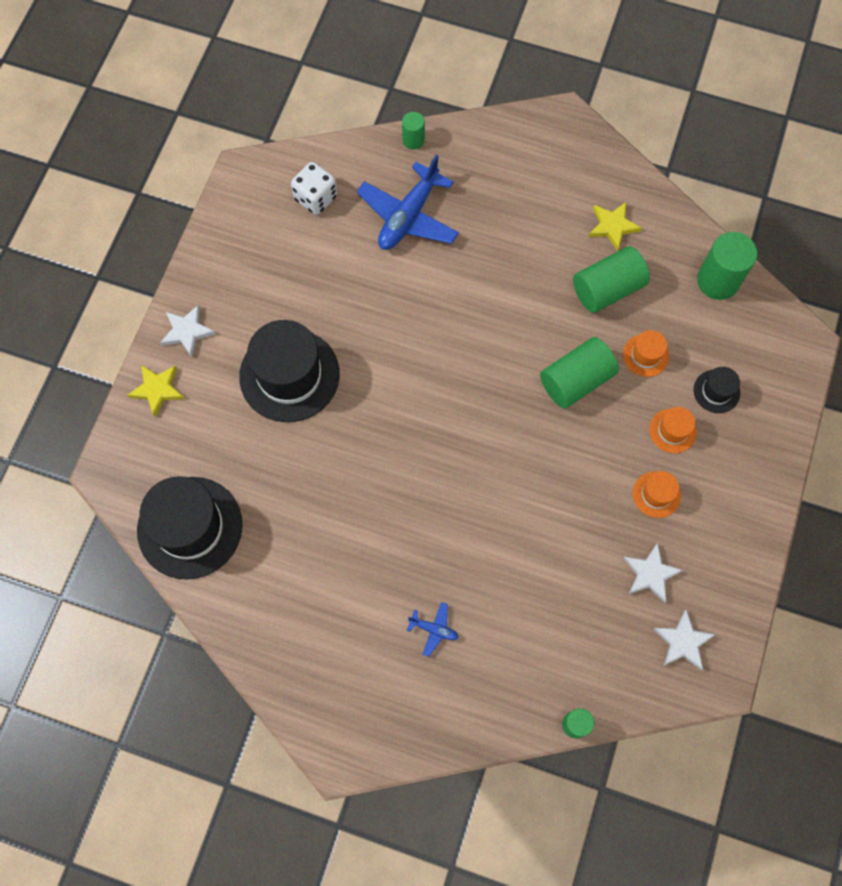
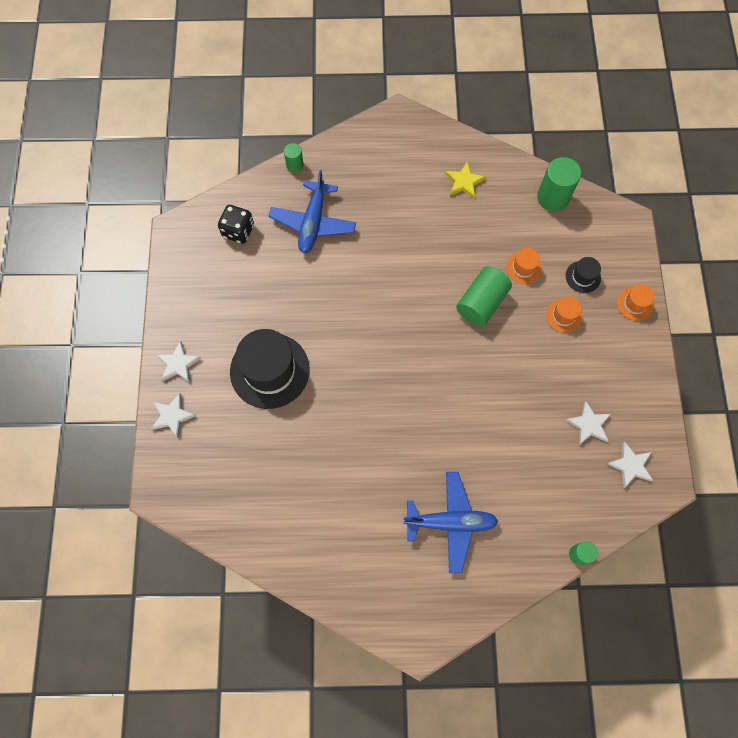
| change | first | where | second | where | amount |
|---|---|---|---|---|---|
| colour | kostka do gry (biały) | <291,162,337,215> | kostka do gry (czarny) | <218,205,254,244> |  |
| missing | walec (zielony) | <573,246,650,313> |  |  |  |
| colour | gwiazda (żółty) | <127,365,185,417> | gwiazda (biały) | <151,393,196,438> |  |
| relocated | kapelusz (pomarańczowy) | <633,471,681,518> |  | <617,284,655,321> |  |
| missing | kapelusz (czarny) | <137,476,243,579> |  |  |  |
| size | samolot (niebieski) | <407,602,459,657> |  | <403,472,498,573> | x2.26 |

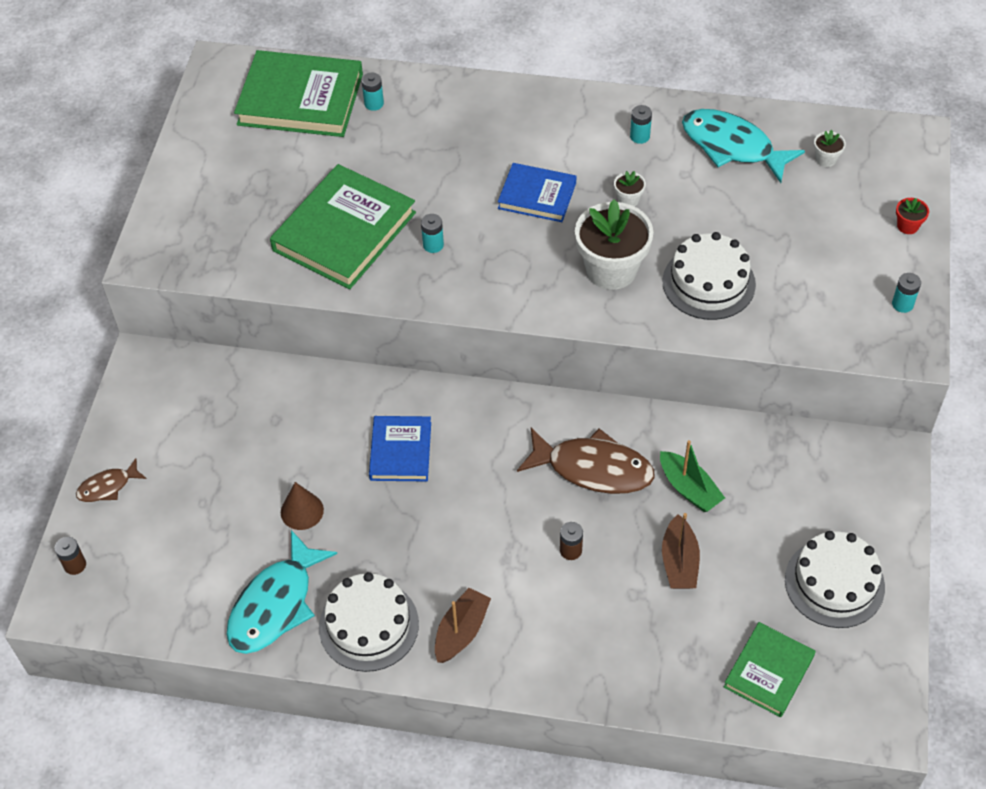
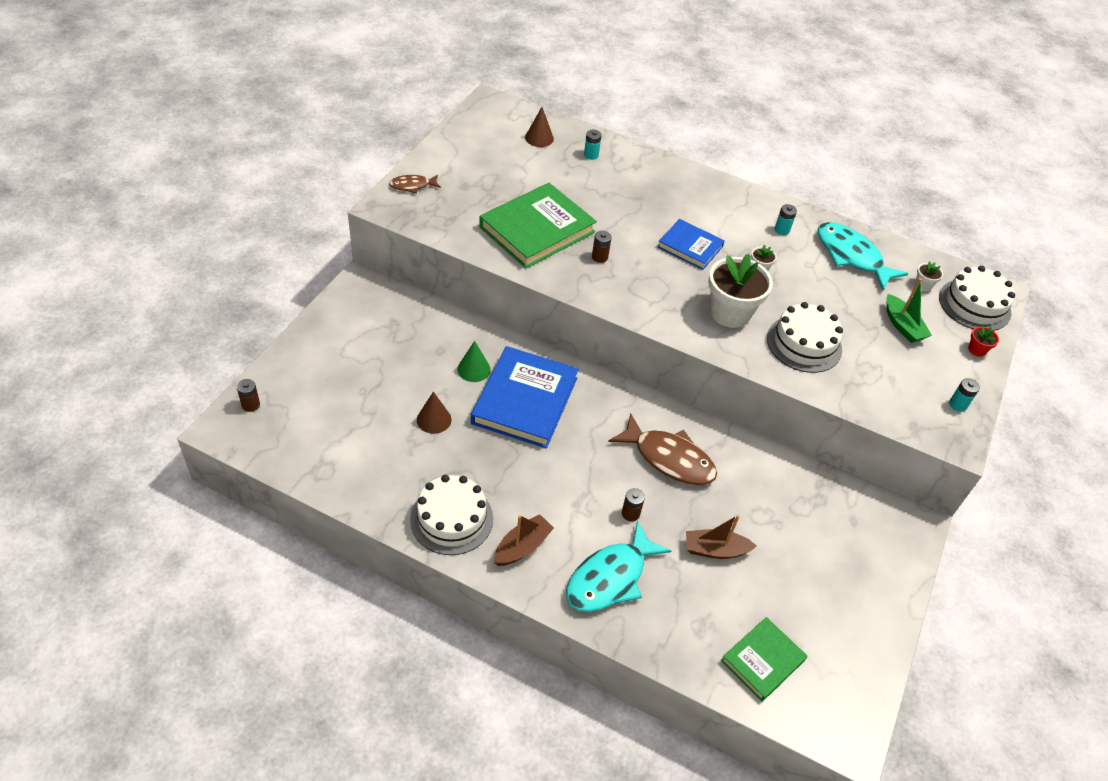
| change | first | where | second | where | amount |
|---|---|---|---|---|---|
| exchanged | książka (zielony) | <234,50,363,137> | stożek (brązowy) | <525,107,554,147> |  |
| colour | bateria (turkusowy) | <421,214,444,253> | bateria (brązowy) | <592,231,612,263> |  |
| size | książka (niebieski) | <369,416,431,482> |  | <471,346,579,448> | x1.72 |
| relocated | łódka (zielony) | <660,440,725,512> |  | <886,278,932,343> |  |
| relocated | ryba (brązowy) | <76,458,147,502> |  | <389,175,441,193> |  |
| spun | łódka (brązowy) | <662,513,700,589> |  | <686,515,756,559> | 75 degrees clockwise |
| relocated | ryba (turkusowy) | <226,530,337,654> |  | <566,520,671,612> |  |
| relocated | tort (biały) | <785,531,885,628> |  | <939,266,1015,331> |  |
| appeared |  |  | stożek (zielony) | <457,341,491,382> |  |

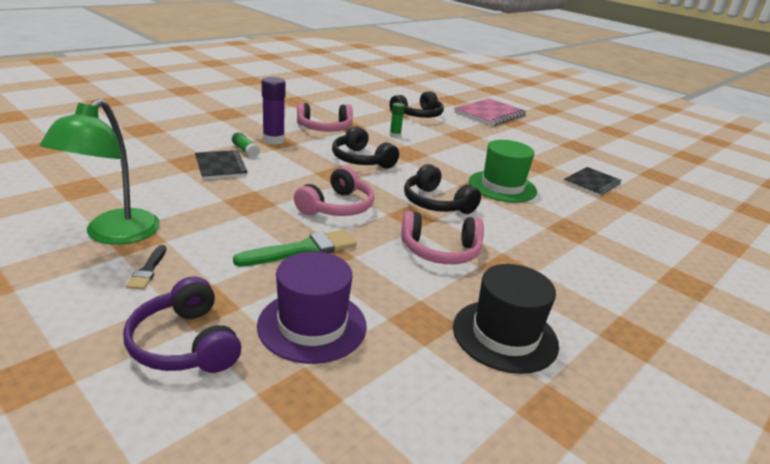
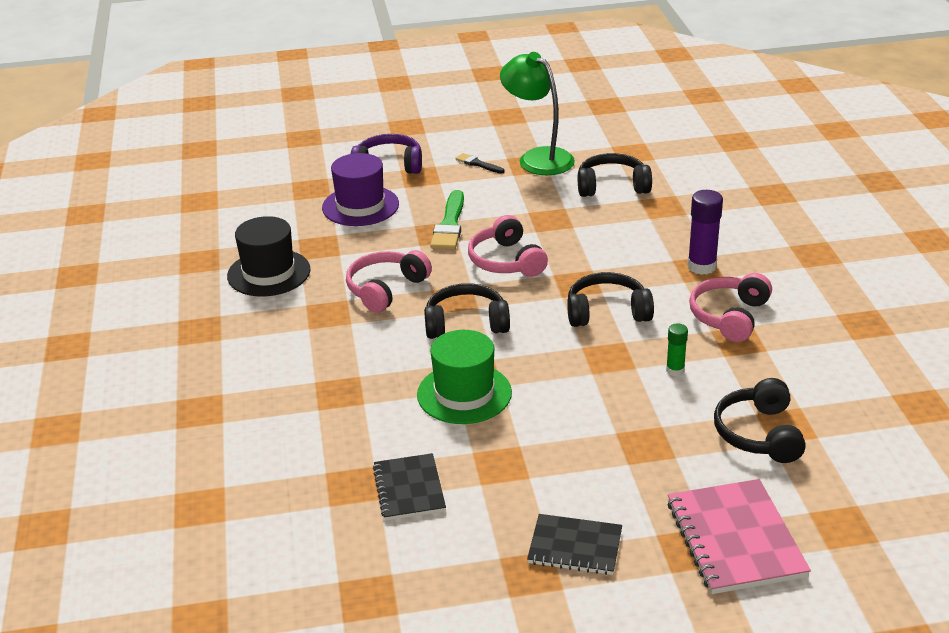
| change | first | where | second | where | amount |
|---|---|---|---|---|---|
| missing | klej w sztyfcie (zielony) | <232,132,260,158> |  |  |  |
| relocated | zeszyt (czarny) | <195,150,248,180> |  | <527,514,622,575> |  |
| appeared |  |  | słuchawki (czarny) | <578,153,652,197> |  |

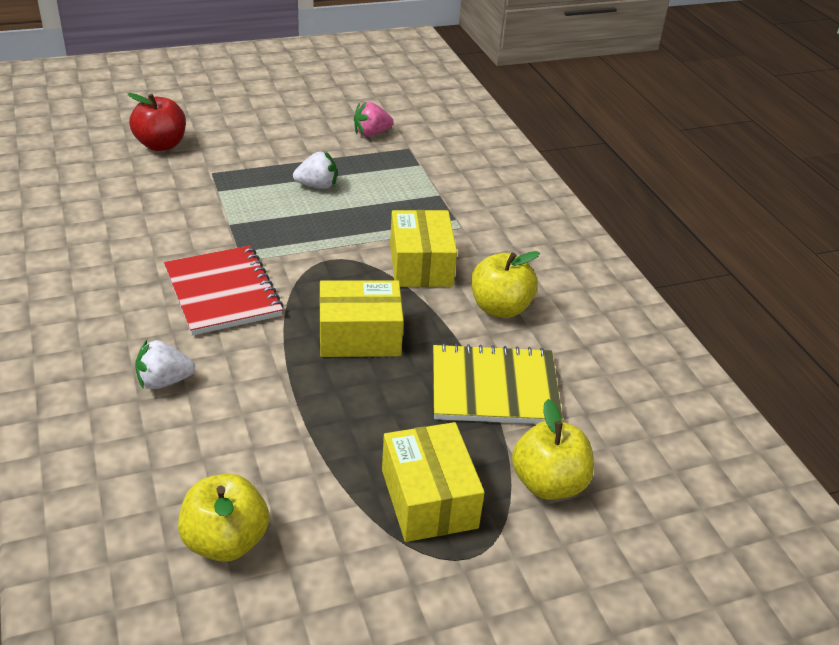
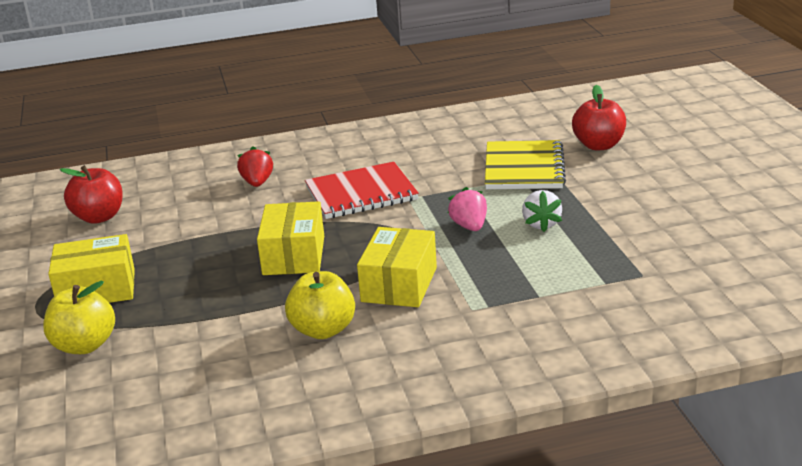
| change | first | where | second | where | amount |
|---|---|---|---|---|---|
| relocated | truskawka (różowy) | <354,102,393,137> |  | <448,187,487,231> |  |
| spun | pudełko (żółty) | <390,210,457,287> |  | <357,227,437,307> | 75 degrees counterclockwise |
| colour | truskawka (biały) | <135,340,195,389> | truskawka (czerwony) | <237,146,273,187> |  |
| relocated | zeszyt (żółty) | <433,343,563,424> |  | <485,140,566,189> |  |
| colour | jabłko (żółty) | <178,473,269,562> | jabłko (czerwony) | <60,165,123,224> |  |

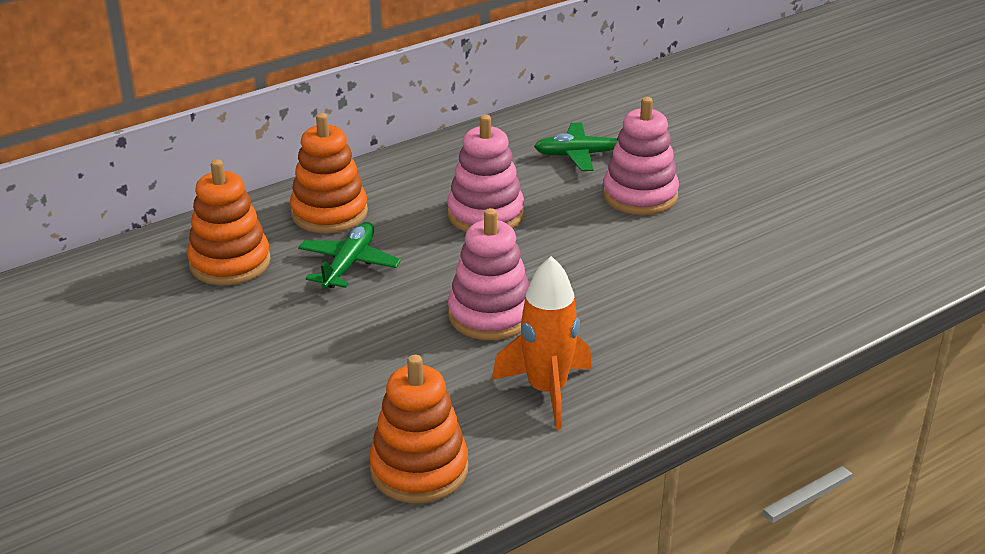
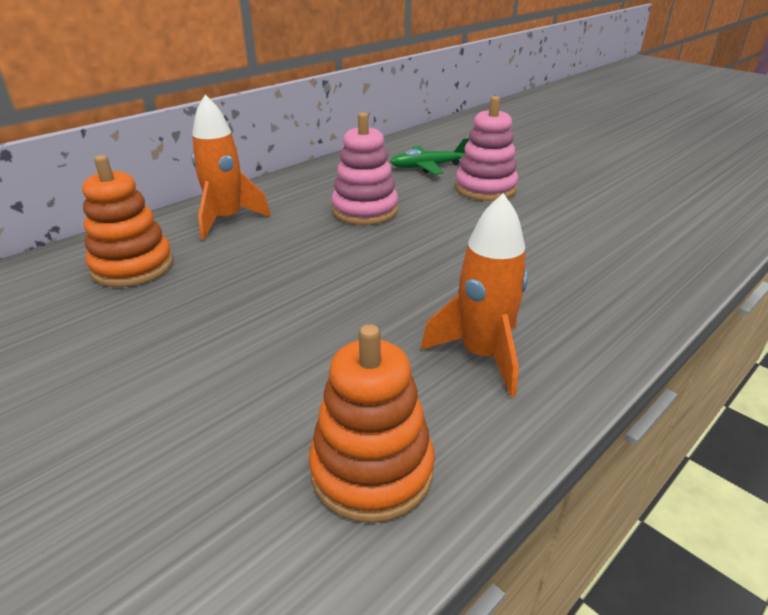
| change | first | where | second | where | amount |
|---|---|---|---|---|---|
| exchanged | zabawka nakładanka (pomarańczowy) | <290,113,368,233> | rakieta (pomarańczowy) | <191,95,271,240> |  |
| missing | zabawka nakładanka (różowy) | <448,208,529,340> |  |  |  |
| missing | samolot (zielony) | <298,222,401,289> |  |  |  |

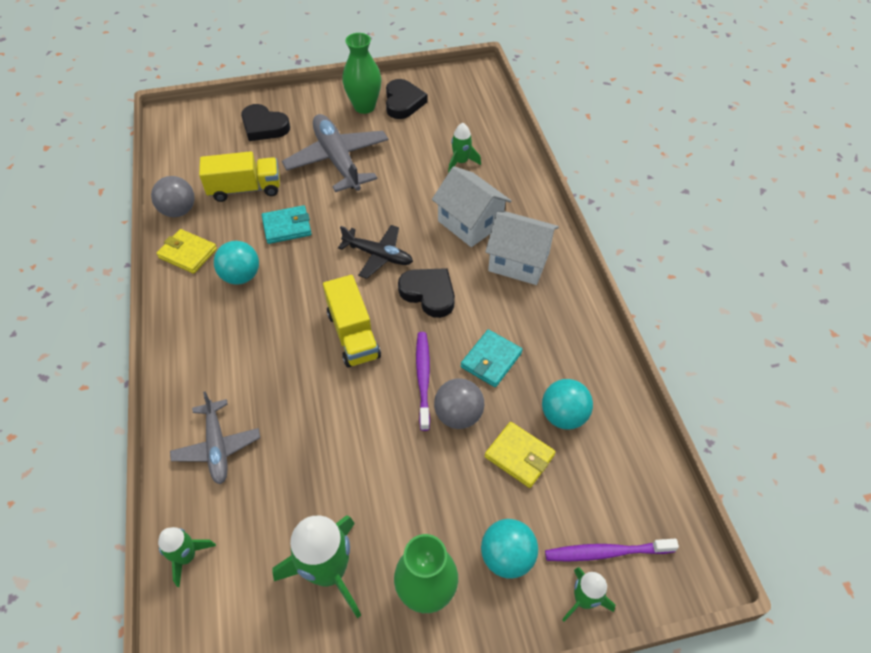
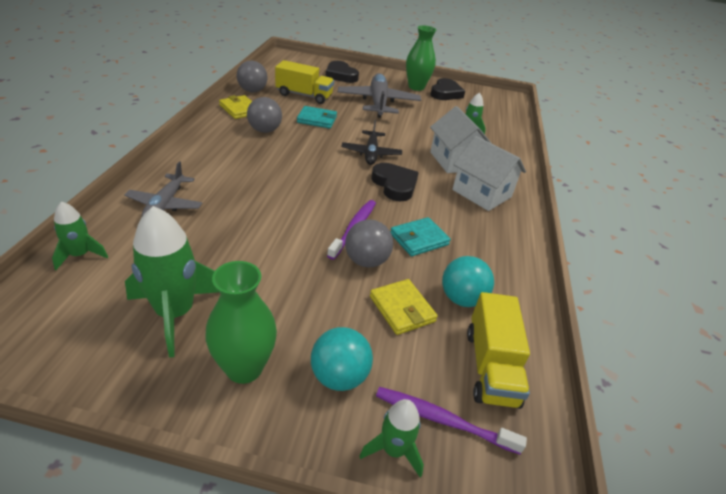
| change | first | where | second | where | amount |
|---|---|---|---|---|---|
| spun | samolot (czarny) | <338,225,413,279> |  | <341,120,402,165> | 45 degrees clockwise |
| colour | piłka (turkusowy) | <214,241,259,285> | piłka (szary) | <247,97,282,133> |  |
| relocated | ciężarówka (żółty) | <323,275,381,368> |  | <467,292,530,409> |  |

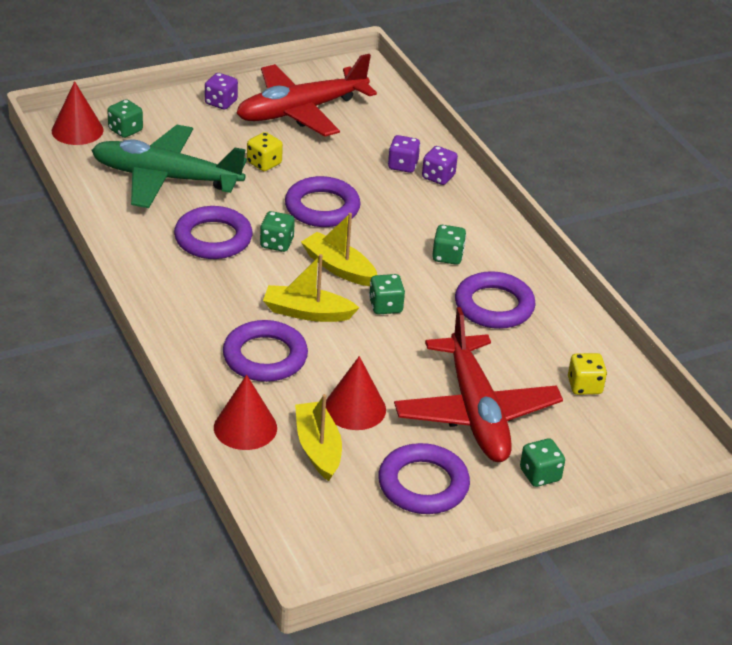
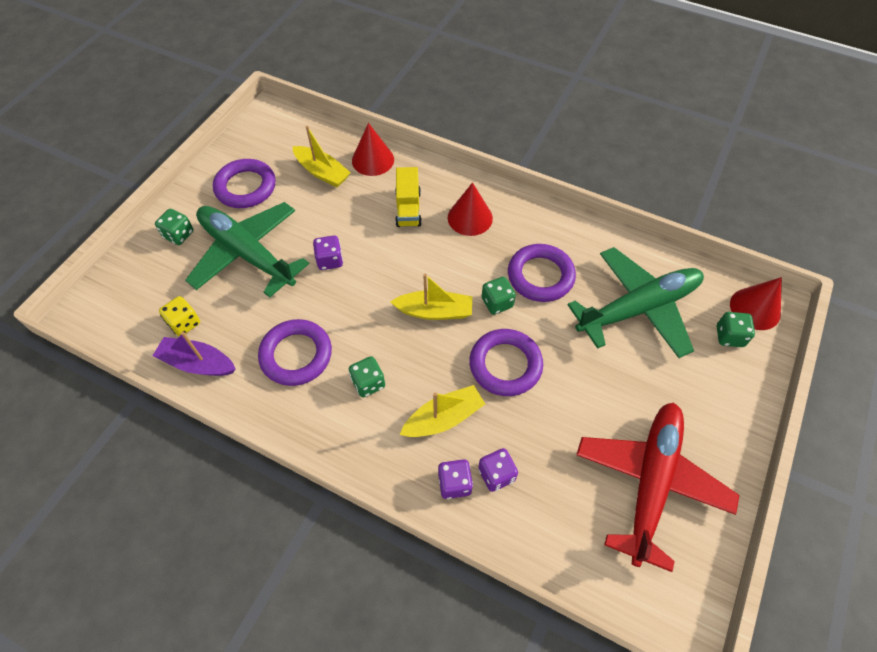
| change | first | where | second | where | amount |
|---|---|---|---|---|---|
| relocated | kostka do gry (fioletowy) | <205,73,238,109> |  | <313,235,343,270> |  |
| missing | kostka do gry (żółty) | <247,132,283,171> |  |  |  |
| relocated | łódka (żółty) | <263,254,359,322> |  | <400,385,485,437> |  |
| missing | kostka do gry (zielony) | <369,274,405,315> |  |  |  |
| colour | samolot (czerwony) | <394,307,563,462> | samolot (zielony) | <185,202,309,298> |  |
| exchanged | pierścień (fioletowy) | <223,320,308,382> | ciężarówka (żółty) | <395,167,422,227> |  |
| relocated | stożek (czerwony) | <326,356,386,430> |  | <448,182,493,236> |  |
| appeared |  |  | łódka (fioletowy) | <153,332,236,376> |  |

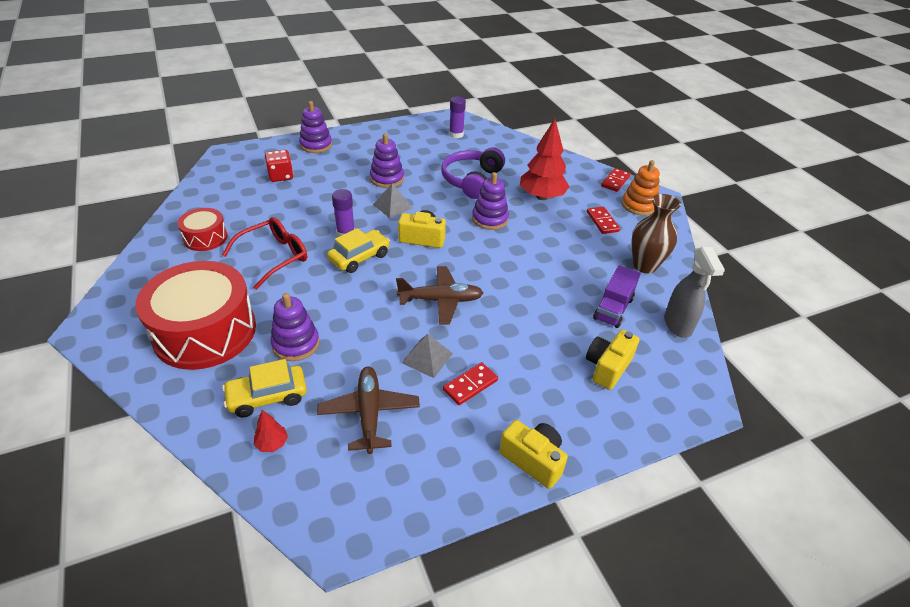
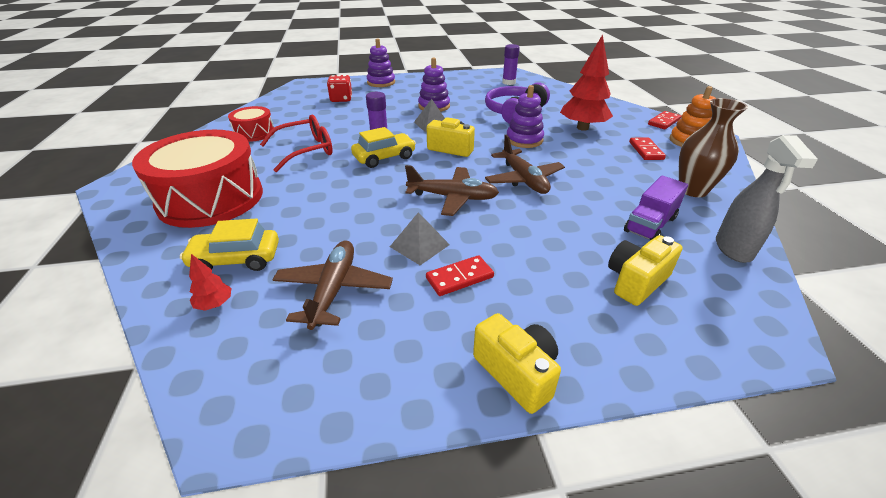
| change | first | where | second | where | amount |
|---|---|---|---|---|---|
| missing | zabawka nakładanka (fioletowy) | <271,293,319,361> |  |  |  |
| appeared |  |  | samolot (brązowy) | <485,135,565,194> |  |

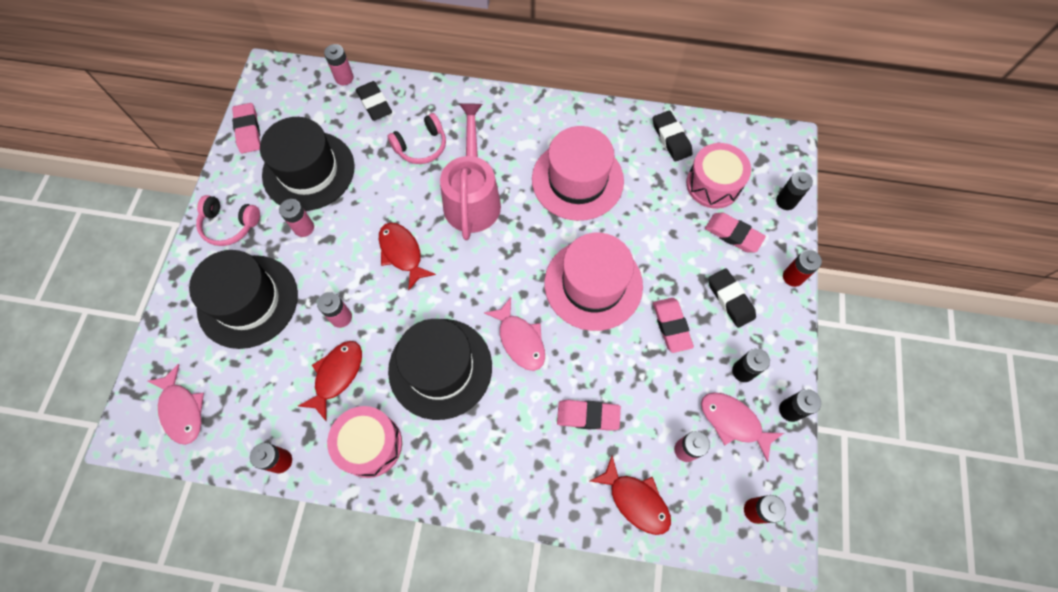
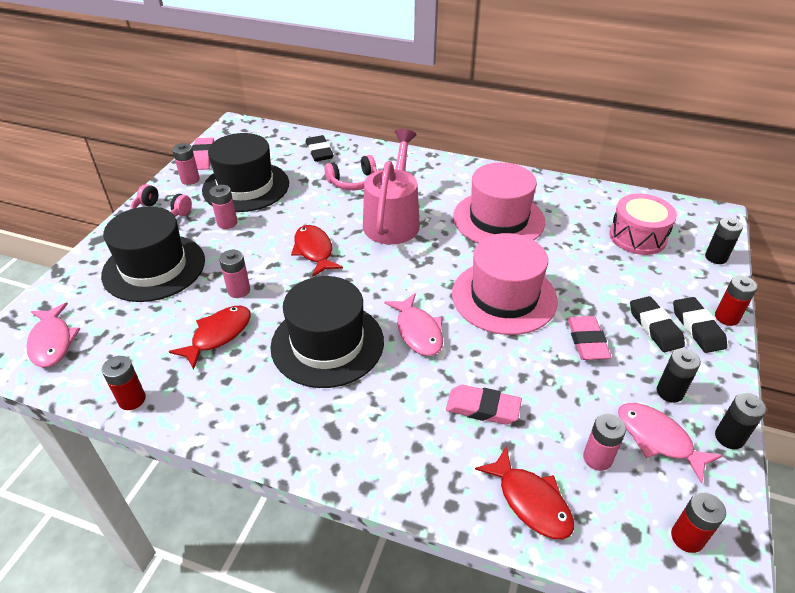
| change | first | where | second | where | amount |
|---|---|---|---|---|---|
| relocated | bateria (różowy) | <324,44,354,85> |  | <172,143,200,185> |  |
| relocated | gumka do mazania (czarny) | <653,111,693,162> |  | <673,297,727,353> |  |
| missing | gumka do mazania (różowy) | <705,213,766,253> |  |  |  |
| missing | bęben (różowy) | <327,406,402,478> |  |  |  |

